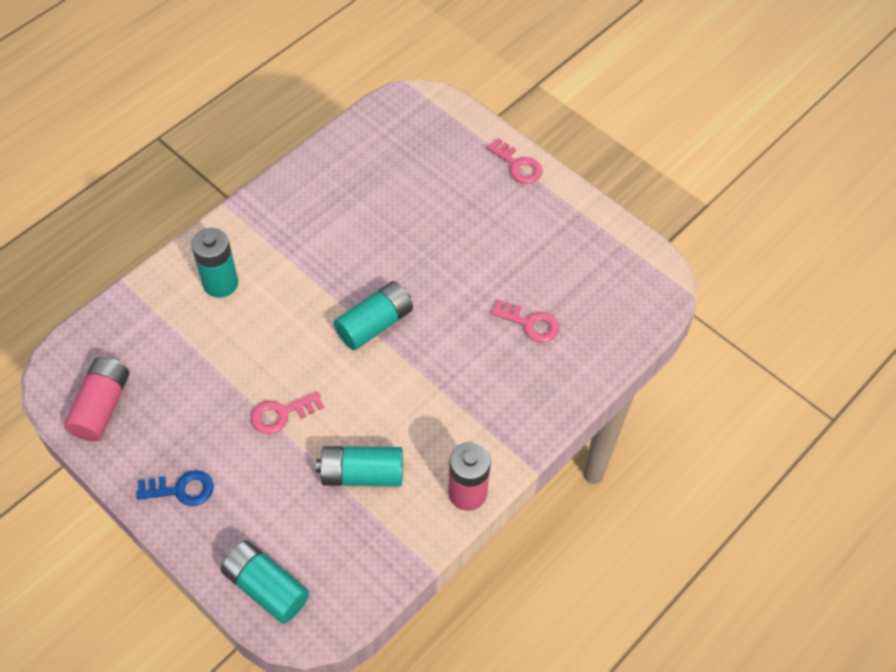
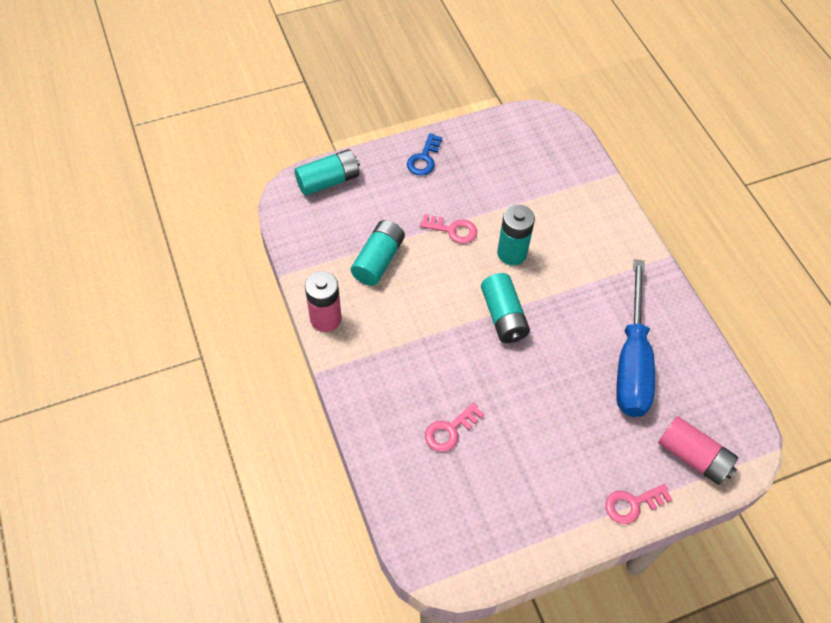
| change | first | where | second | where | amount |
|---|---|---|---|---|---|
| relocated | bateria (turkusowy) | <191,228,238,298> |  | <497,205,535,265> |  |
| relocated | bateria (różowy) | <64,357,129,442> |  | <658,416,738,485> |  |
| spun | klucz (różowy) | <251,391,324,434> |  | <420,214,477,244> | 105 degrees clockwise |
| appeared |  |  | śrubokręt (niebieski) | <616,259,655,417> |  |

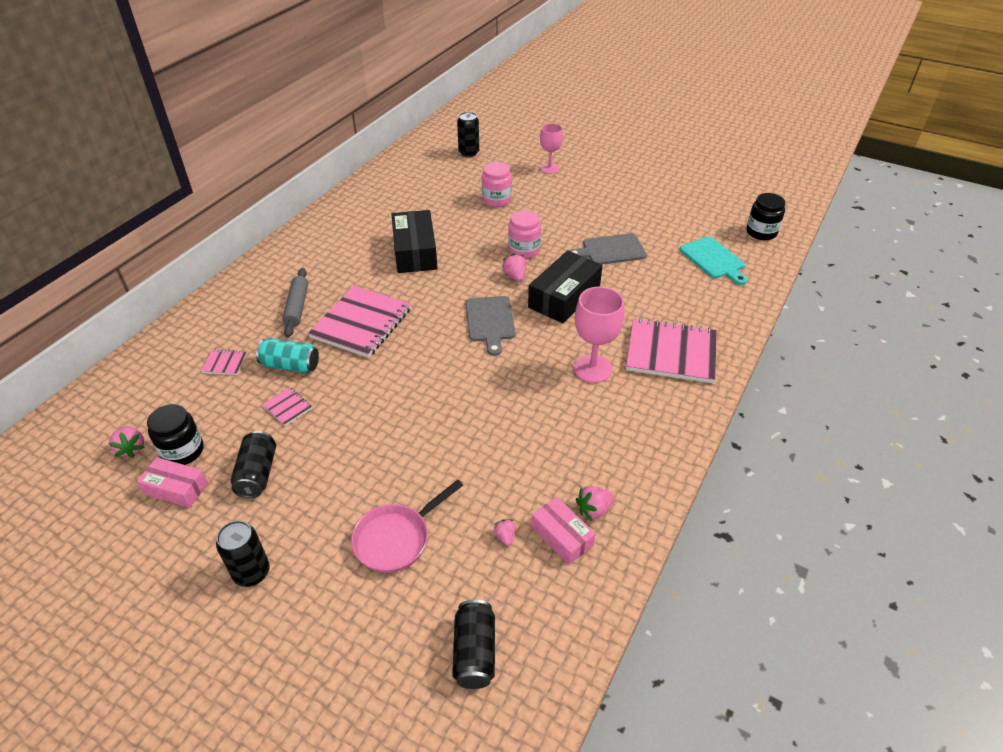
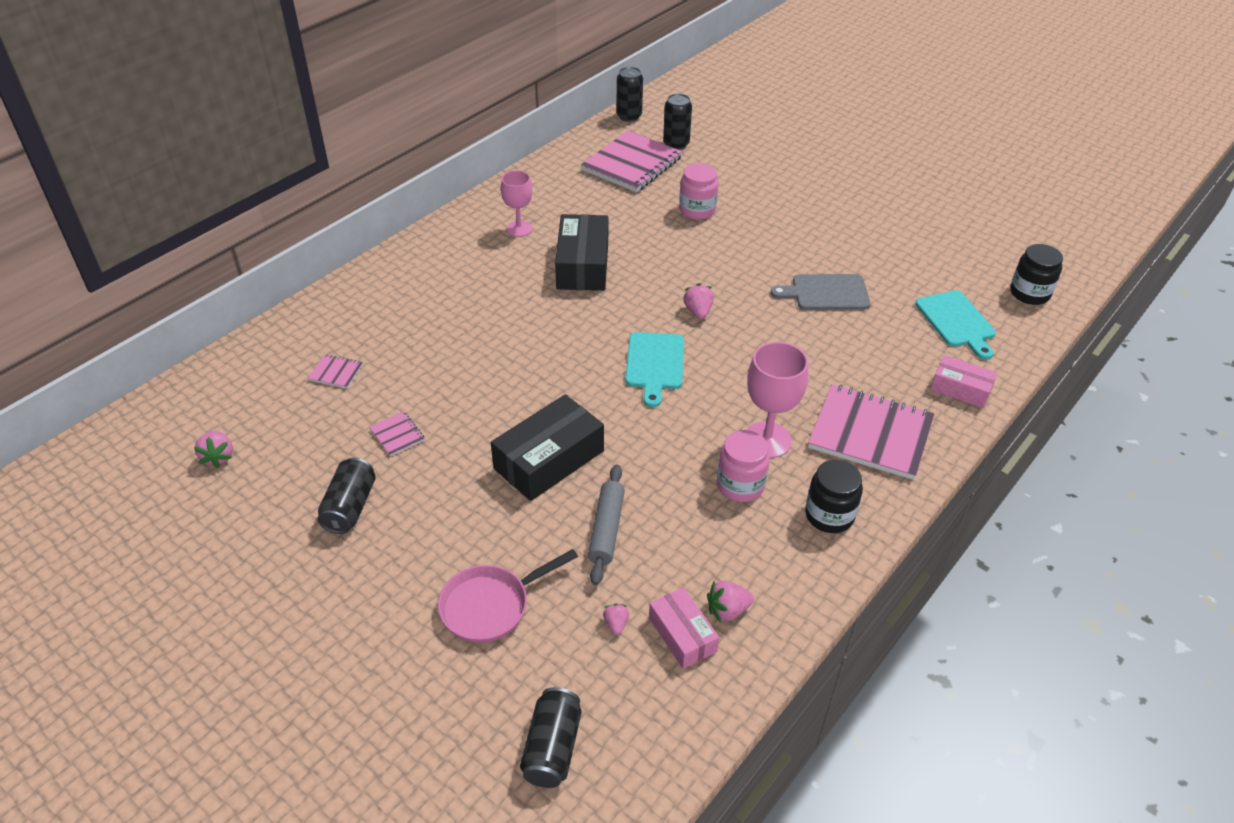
| change | first | where | second | where | amount |
|---|---|---|---|---|---|
| relocated | kielich (różowy) | <540,123,563,174> |  | <501,171,532,237> |  |
| relocated | słoik (różowy) | <508,210,541,259> |  | <717,430,770,502> |  |
| relocated | pudełko (czarny) | <528,250,603,323> |  | <491,394,604,501> |  |
| relocated | wałek do ciasta (szary) | <282,268,308,337> |  | <588,465,625,585> |  |
| relocated | zeszyt (różowy) | <308,286,411,358> |  | <581,130,683,192> |  |
| colour | deska do krojenia (szary) | <465,296,515,356> | deska do krojenia (turkusowy) | <625,332,684,407> |  |
| missing | puszka (turkusowy) | <256,338,319,373> |  |  |  |
| relocated | słoik (czarny) | <147,404,204,465> |  | <805,460,863,533> |  |
| relocated | pudełko (różowy) | <137,457,208,508> |  | <930,355,998,408> |  |
| relocated | puszka (czarny) | <216,520,270,587> |  | <616,67,643,122> |  |

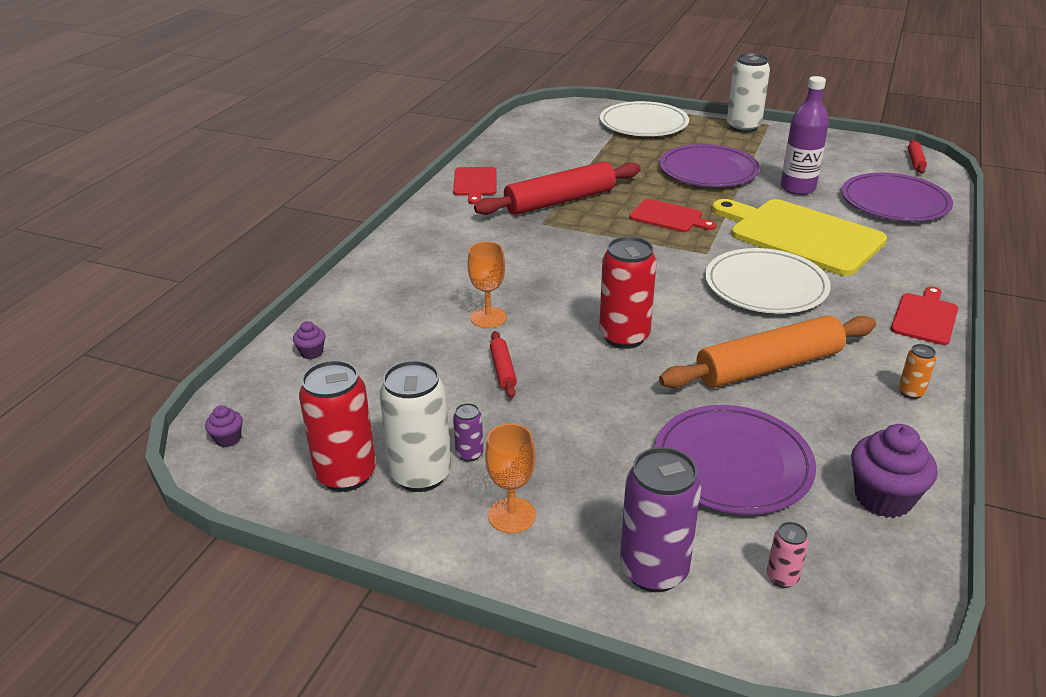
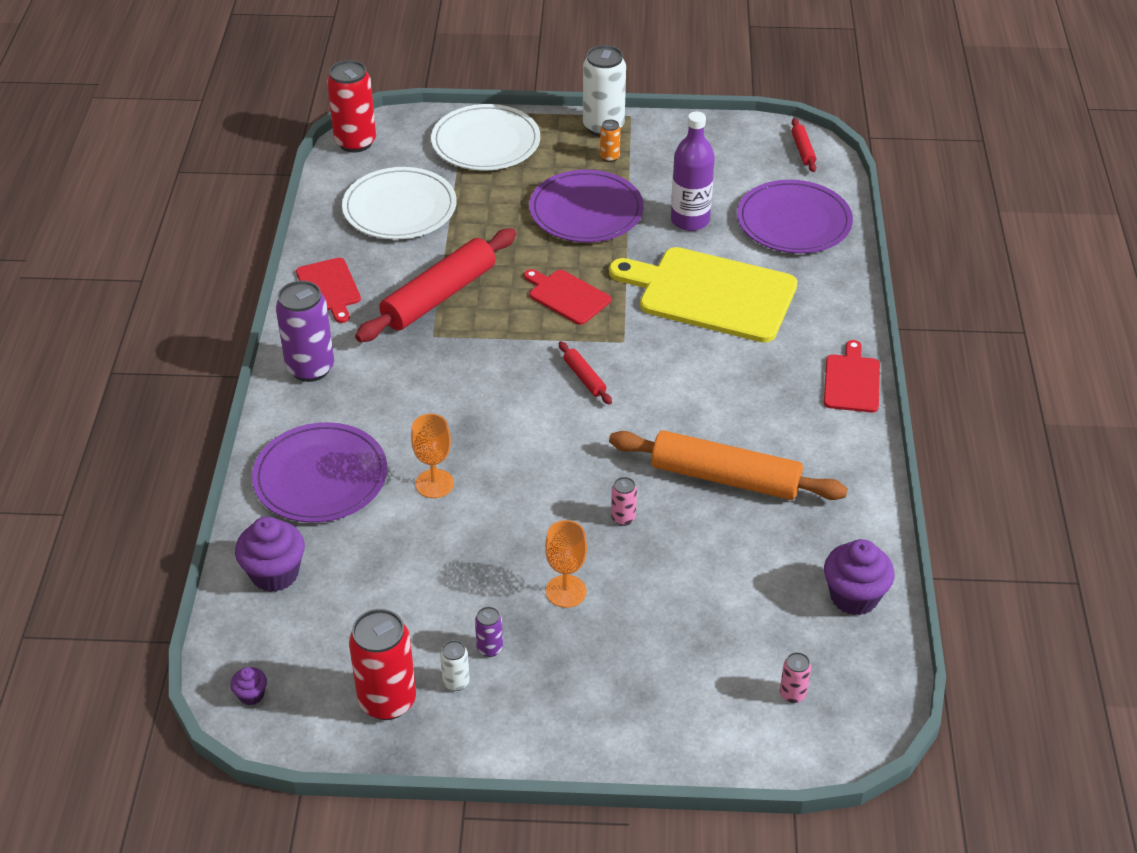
| change | first | where | second | where | amount |
|---|---|---|---|---|---|
| spun | deska do krojenia (czerwony) | <629,199,716,232> |  | <524,269,611,325> | 150 degrees counterclockwise |
| relocated | puszka (czerwony) | <599,236,657,349> |  | <327,60,376,153> |  |
| relocated | talerz (biały) | <705,248,831,314> |  | <342,167,457,239> |  |
| spun | wałek do ciasta (pomarańczowy) | <659,315,876,388> |  | <609,430,848,500> | 60 degrees clockwise |
| size | muffinka (fioletowy) | <293,321,325,359> |  | <235,516,305,592> | x2.02 |
| relocated | wałek do ciasta (czerwony) | <490,331,517,398> |  | <559,341,612,405> |  |
| relocated | puszka (pomarańczowy) | <899,344,936,399> |  | <600,120,621,162> |  |
| size | puszka (biały) | <379,360,451,492> |  | <440,640,470,691> | x0.47 |
| relocated | talerz (fioletowy) | <655,405,816,515> |  | <252,422,387,523> |  |
| relocated | kielich (pomarańczowy) | <485,423,536,533> |  | <545,520,587,608> |  |
| relocated | puszka (fioletowy) | <620,447,701,592> |  | <276,281,334,382> |  |
| appeared |  |  | puszka (różowy) | <611,477,637,526> |  |

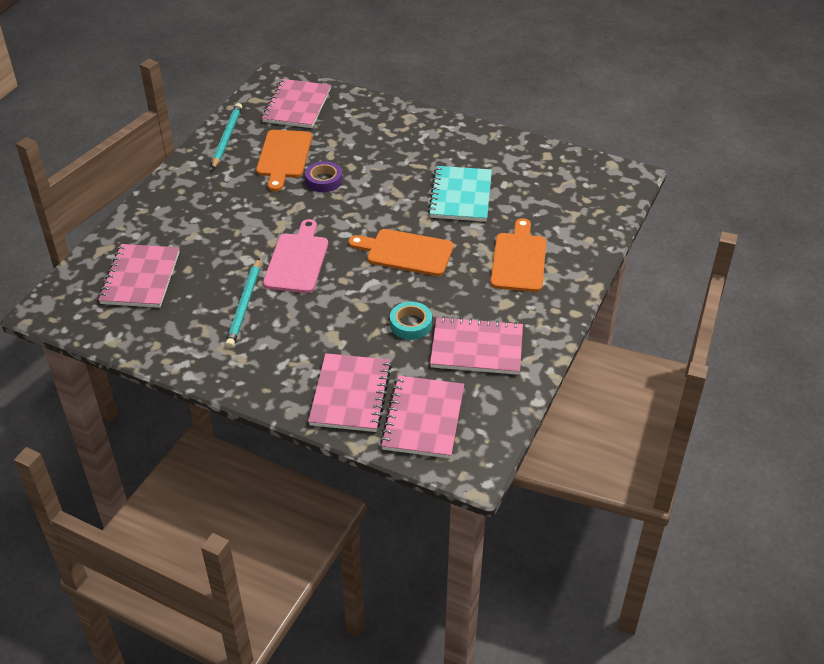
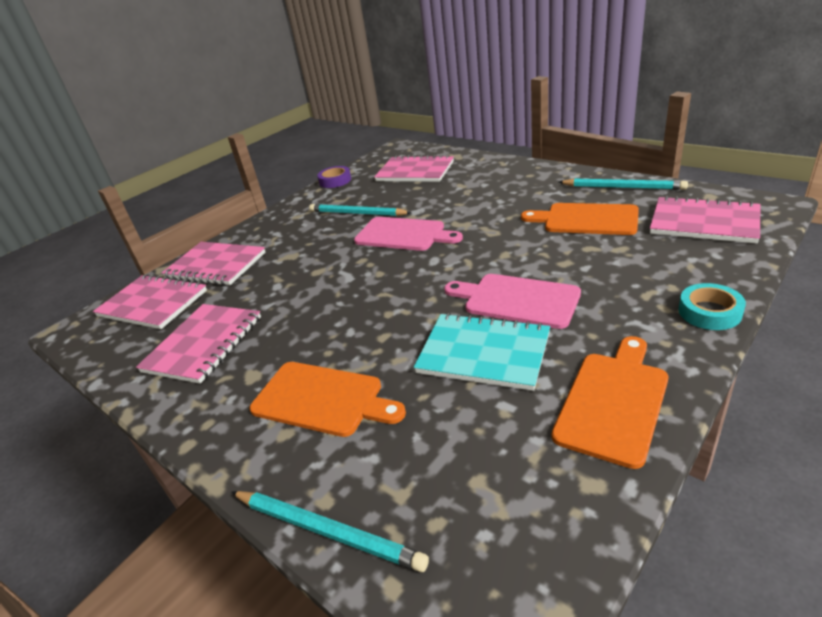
| change | first | where | second | where | amount |
|---|---|---|---|---|---|
| relocated | taśma klejąca (fioletowy) | <305,161,343,192> |  | <317,166,351,188> |  |
| relocated | deska do krojenia (pomarańczowy) | <348,229,454,276> |  | <552,336,668,469> |  |
| relocated | taśma klejąca (turkusowy) | <390,302,432,340> |  | <678,283,746,330> |  |
| appeared |  |  | deska do krojenia (różowy) | <444,274,581,329> |  |
| appeared |  |  | ołówek (turkusowy) | <232,491,429,572> |  |

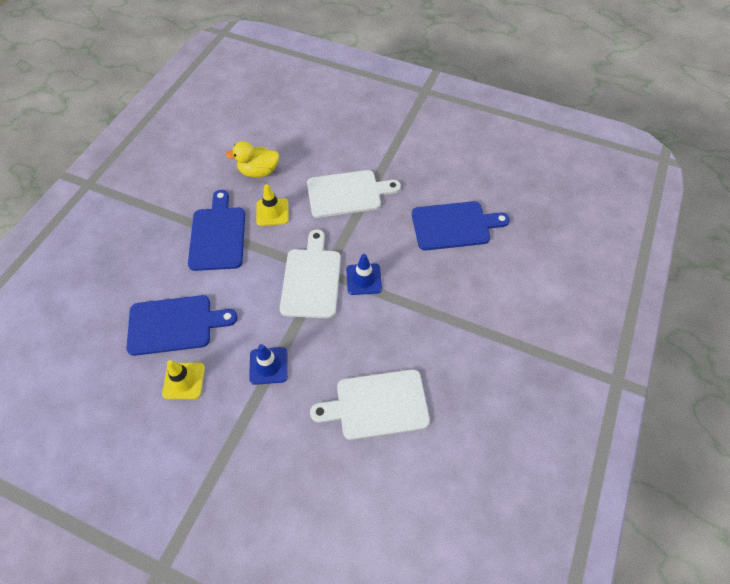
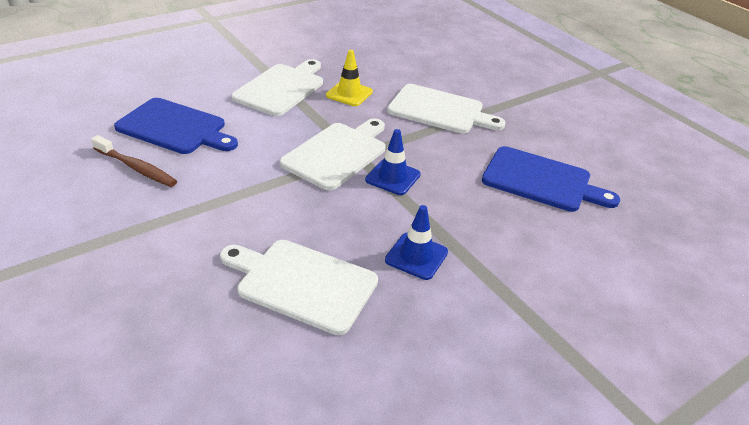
| change | first | where | second | where | amount |
|---|---|---|---|---|---|
| missing | kaczka (żółty) | <225,141,279,178> |  |  |  |
| colour | deska do krojenia (niebieski) | <188,190,245,271> | deska do krojenia (biały) | <231,59,323,116> |  |
| relocated | pachołek (niebieski) | <249,344,288,385> |  | <385,205,448,280> |  |
| exchanged | pachołek (żółty) | <162,360,205,399> | szczoteczka do zębów (brązowy) | <91,135,177,187> |  |

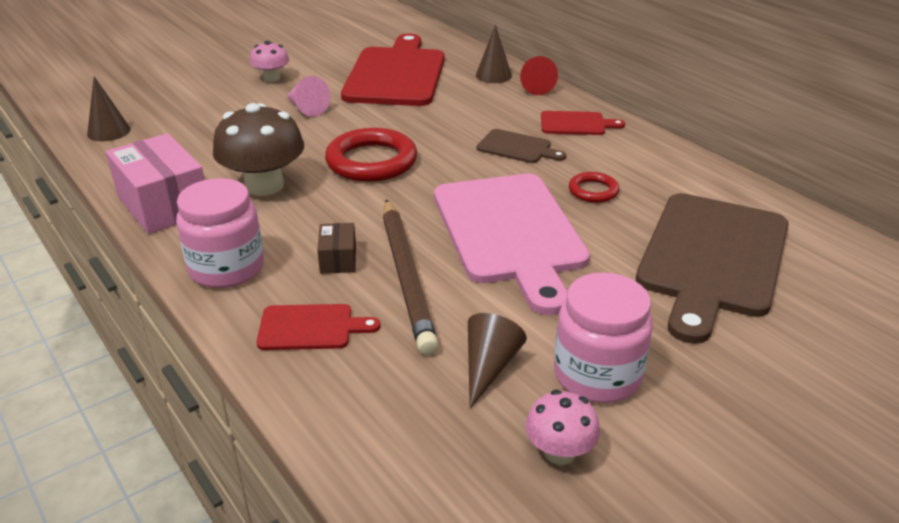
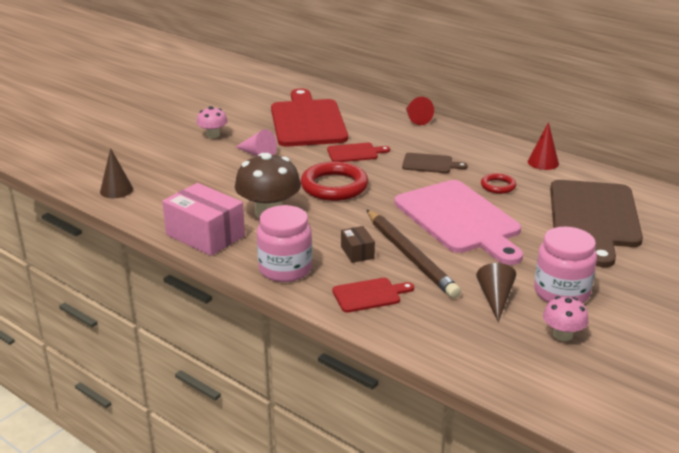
| change | first | where | second | where | amount |
|---|---|---|---|---|---|
| missing | stożek (brązowy) | <476,25,512,83> |  |  |  |
| relocated | deska do krojenia (czerwony) | <541,111,625,135> |  | <327,143,390,162> |  |
| appeared |  |  | stożek (czerwony) | <528,122,559,170> |  |

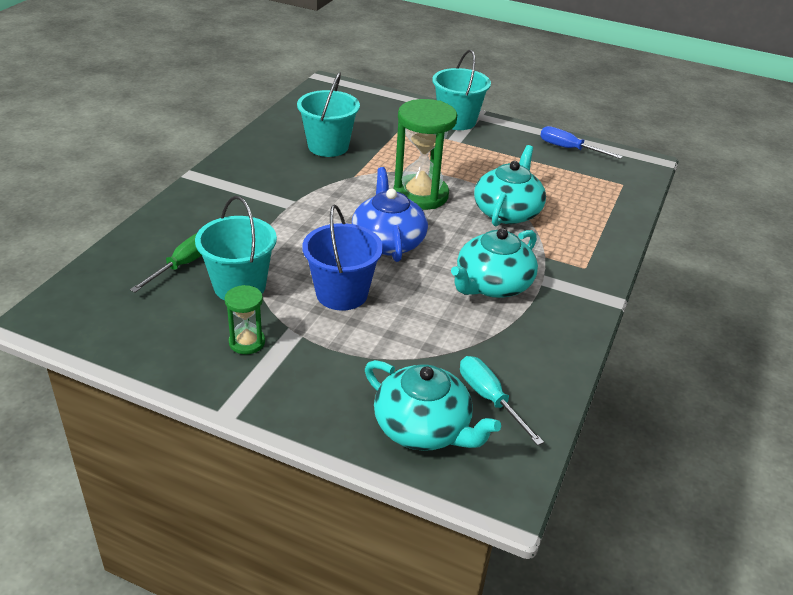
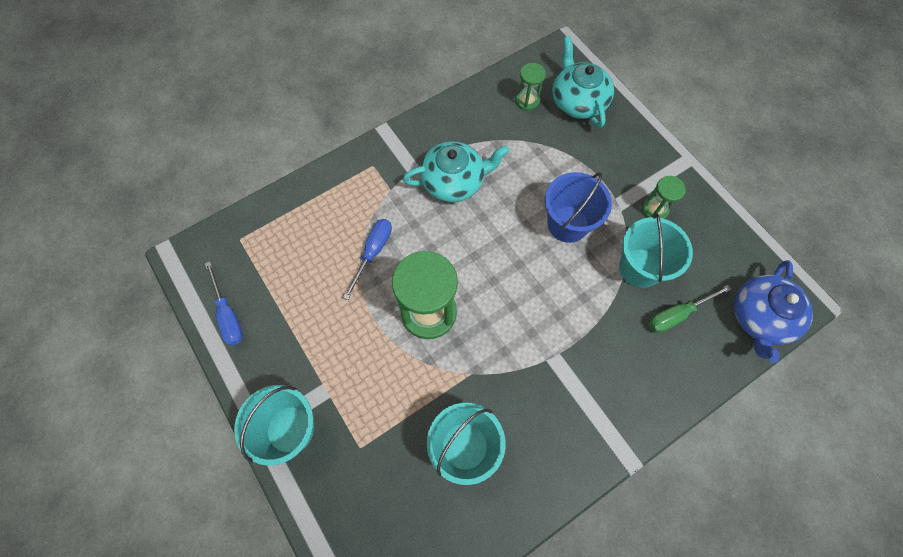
| change | first | where | second | where | amount |
|---|---|---|---|---|---|
| exchanged | imbryk (turkusowy) | <474,145,546,226> | śrubokręt (niebieski) | <343,219,392,300> |  |
| relocated | imbryk (niebieski) | <352,167,428,262> |  | <734,260,813,363> |  |
| exchanged | śrubokręt (turkusowy) | <460,356,544,446> | klepsydra (zielony) | <515,63,546,111> |  |

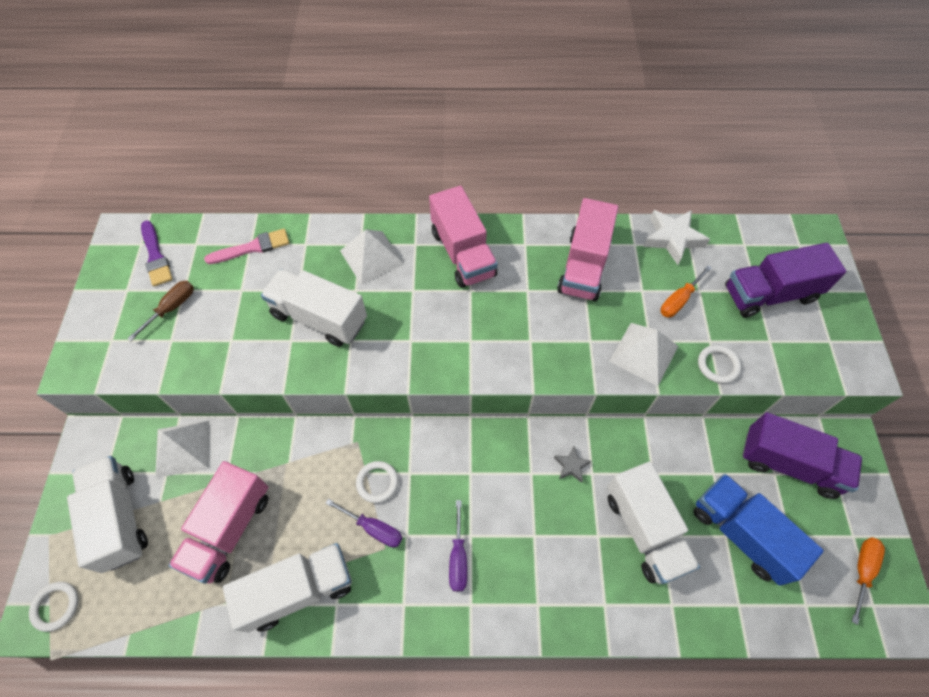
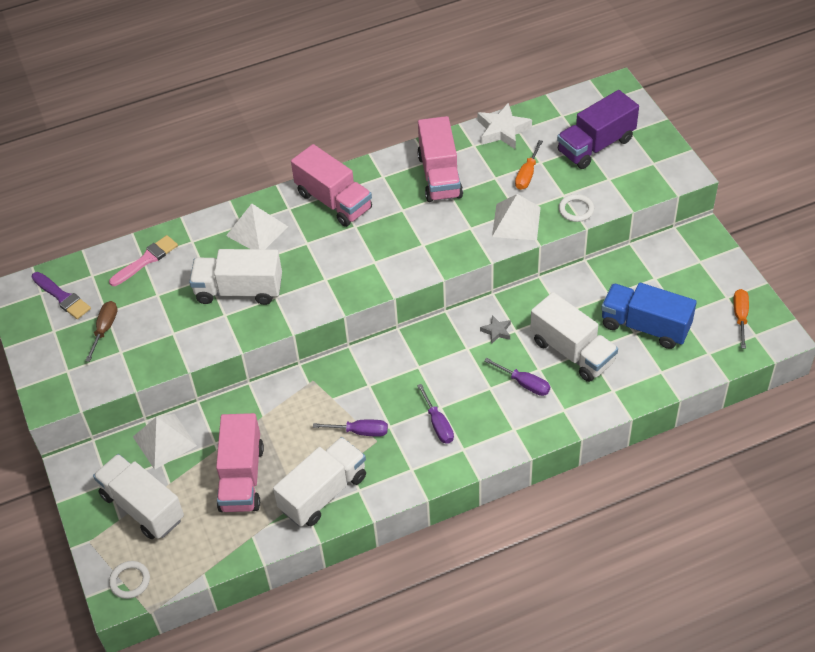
| change | first | where | second | where | amount |
|---|---|---|---|---|---|
| missing | ciężarówka (fioletowy) | <742,412,862,499> |  |  |  |
| missing | pierścień (biały) | <356,461,398,503> |  |  |  |
| appeared |  |  | śrubokręt (fioletowy) | <484,358,550,396> |  |

